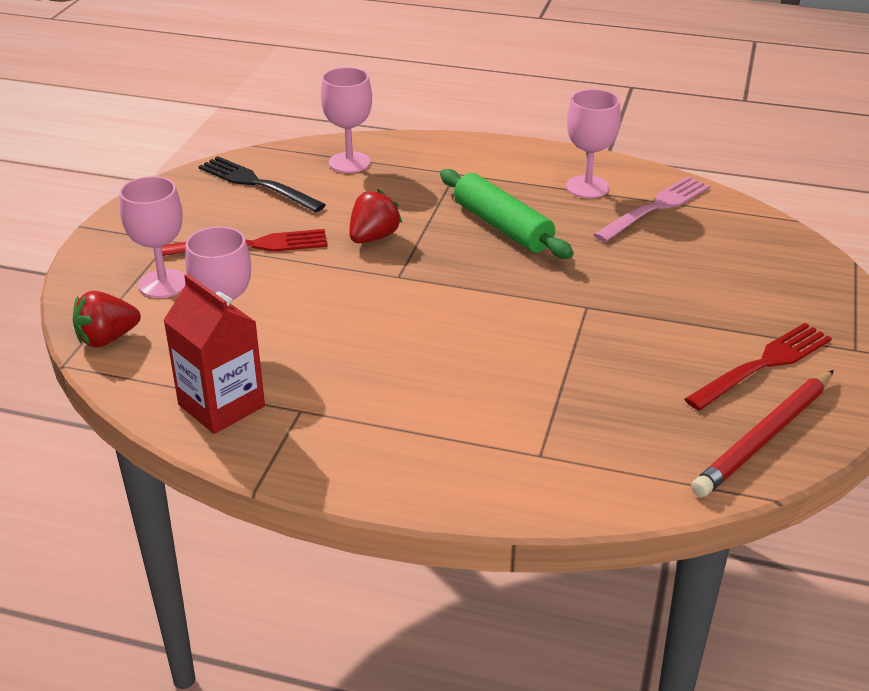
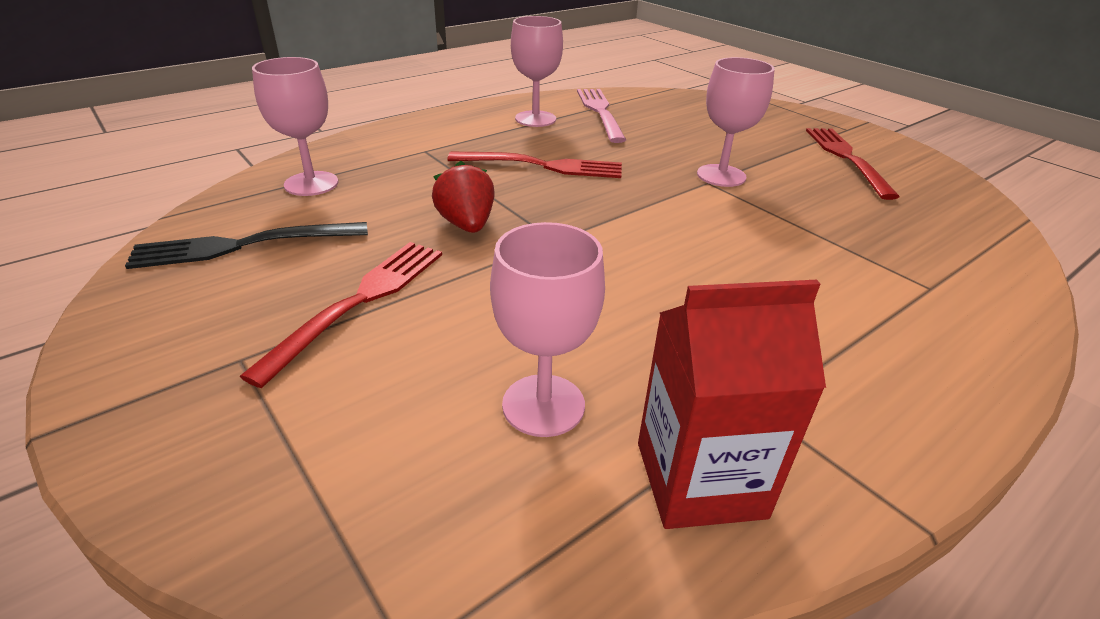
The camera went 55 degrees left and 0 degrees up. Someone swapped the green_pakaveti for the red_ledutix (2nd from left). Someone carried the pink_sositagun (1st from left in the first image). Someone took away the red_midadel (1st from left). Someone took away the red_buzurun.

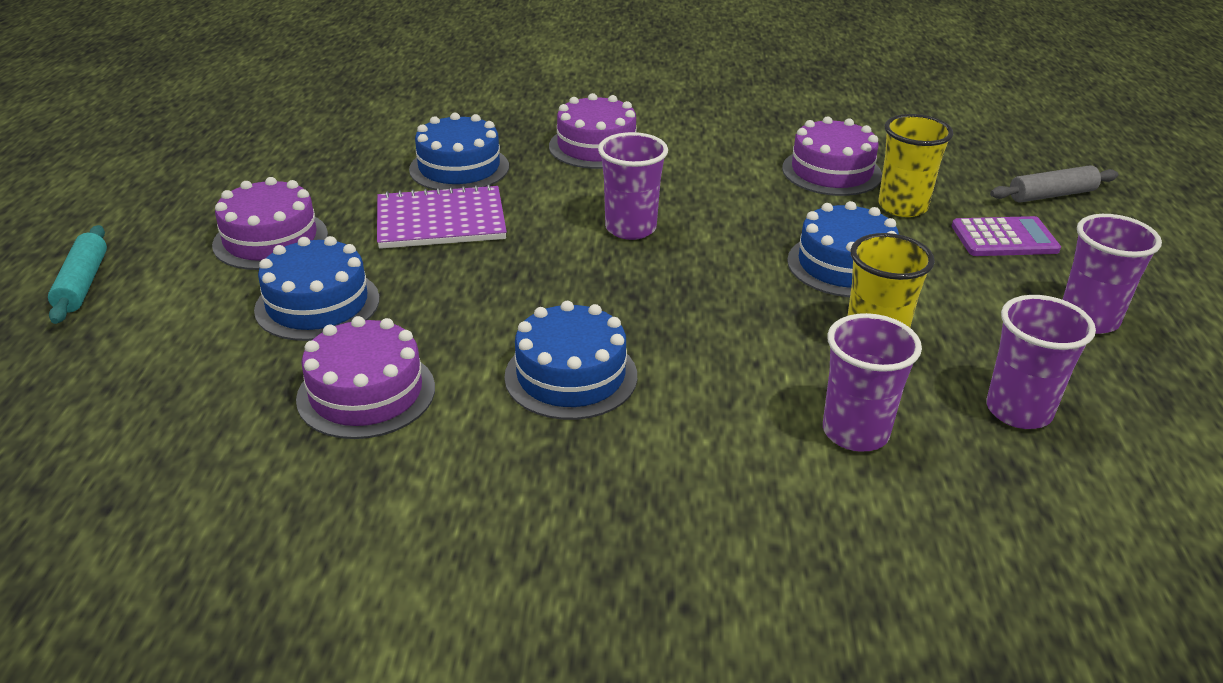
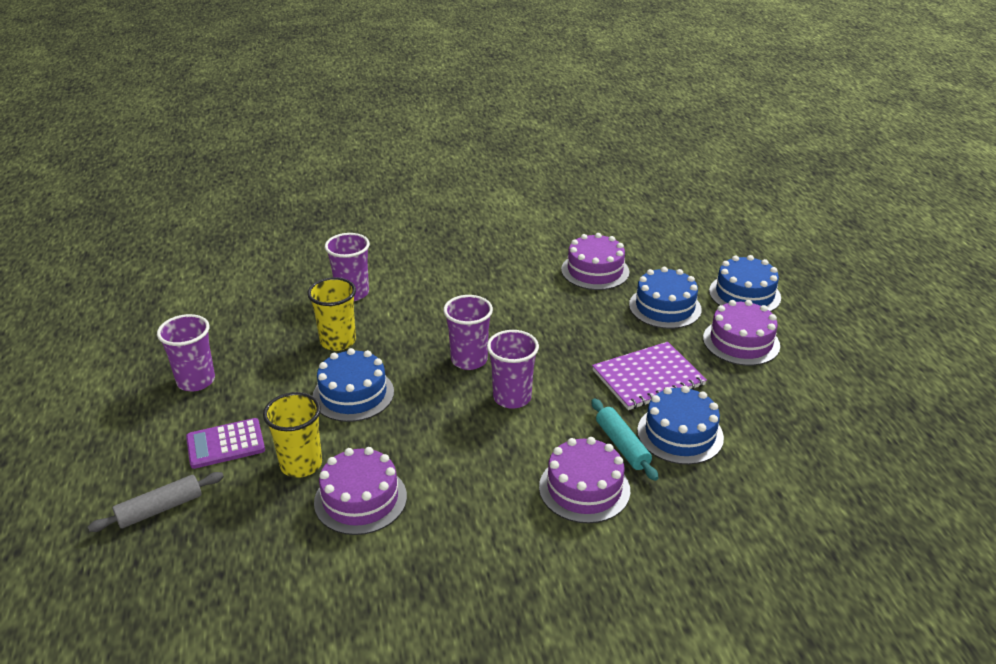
The camera went 165 degrees right and 0 degrees up. Someone carried the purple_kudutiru (3rd from left). Someone carried the turquoise_pakaveti. Someone carried the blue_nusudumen (3rd from left in the first image).

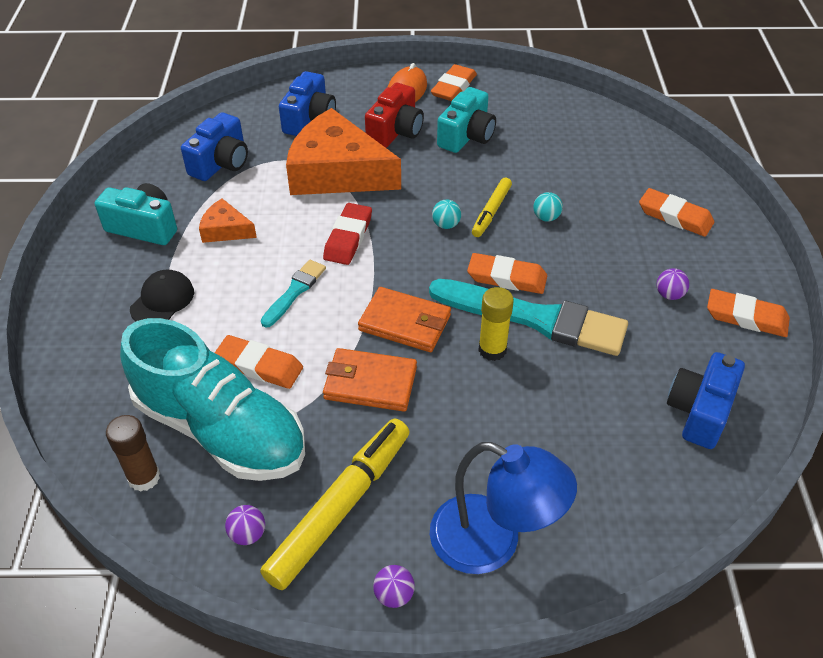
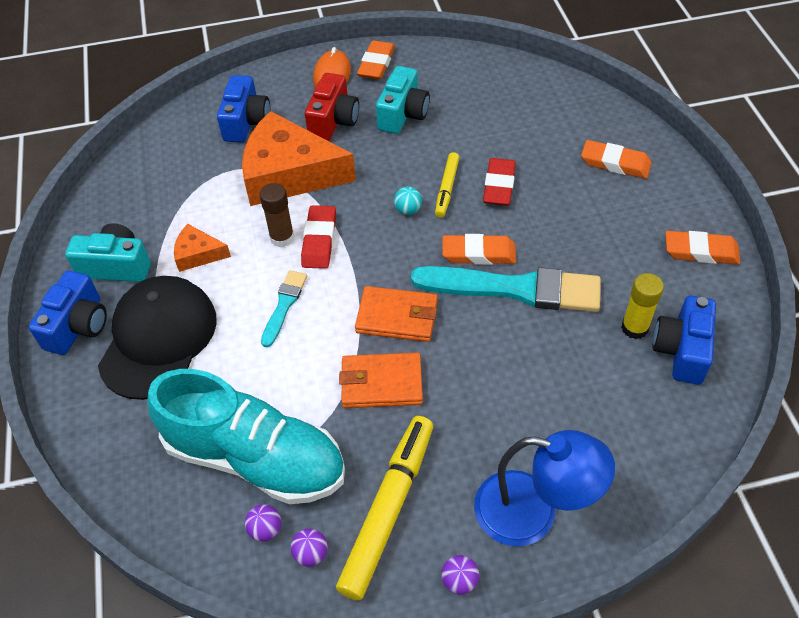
The camera went 10 degrees left and 5 degrees up. Someone carried the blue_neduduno (1st from left). Someone scaled the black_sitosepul by 2.02. Someone carried the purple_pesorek (3rd from left in the first image). Someone carried the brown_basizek. Someone swapped the turquoise_pesorek (2nd from left) for the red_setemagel (2nd from left). Someone carried the yellow_basizek. Someone took away the orange_setemagel (1st from left).

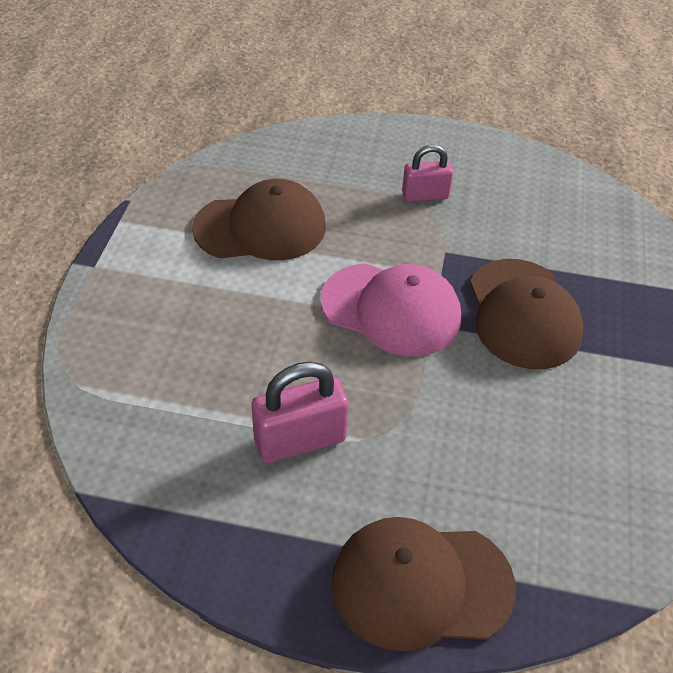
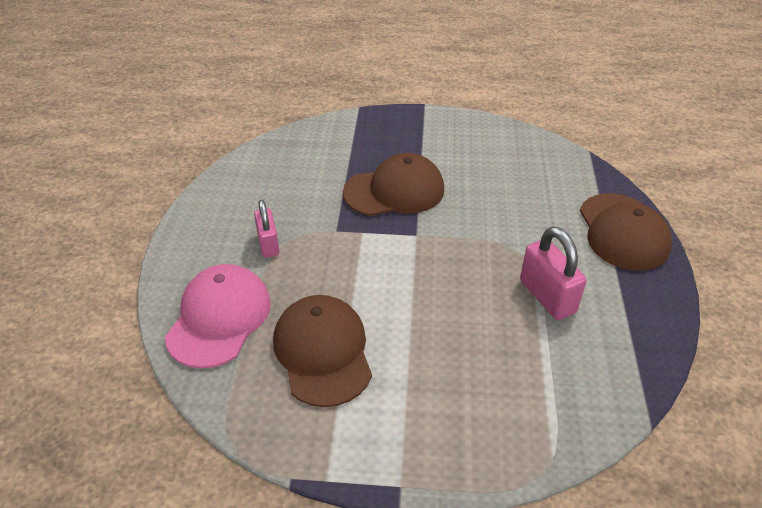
The camera went 95 degrees left and 5 degrees down. Someone carried the pink_sitosepul.

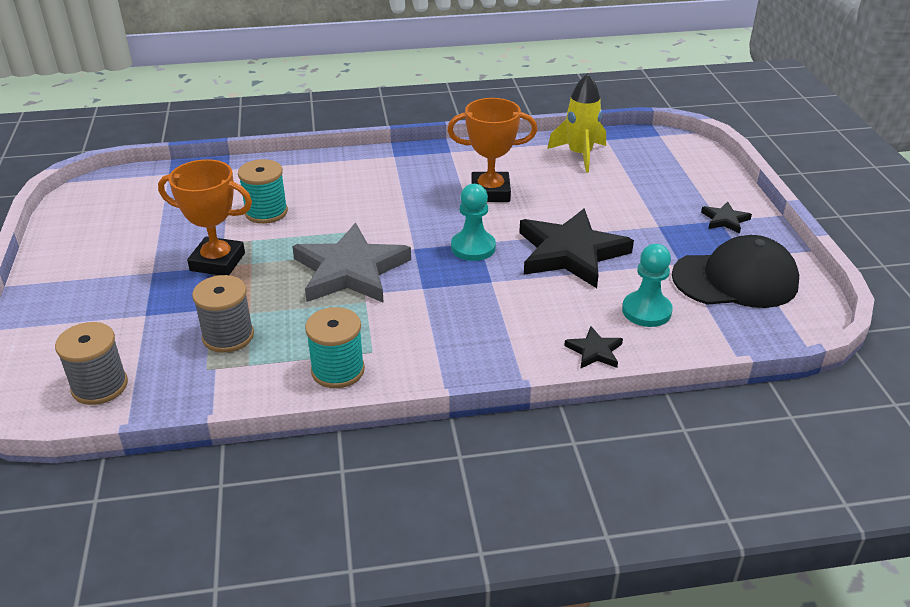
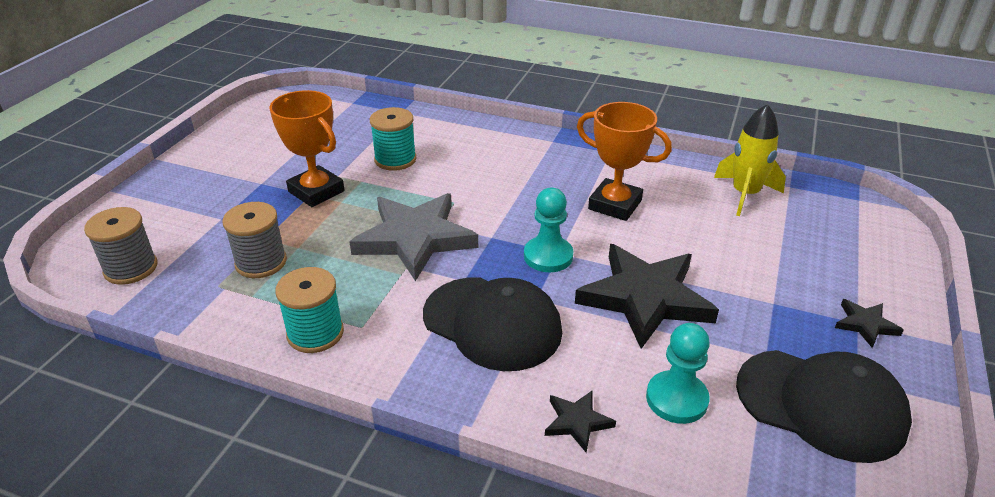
The camera went 30 degrees right and 0 degrees up. Someone put down the black_sitosepul (1st from left).

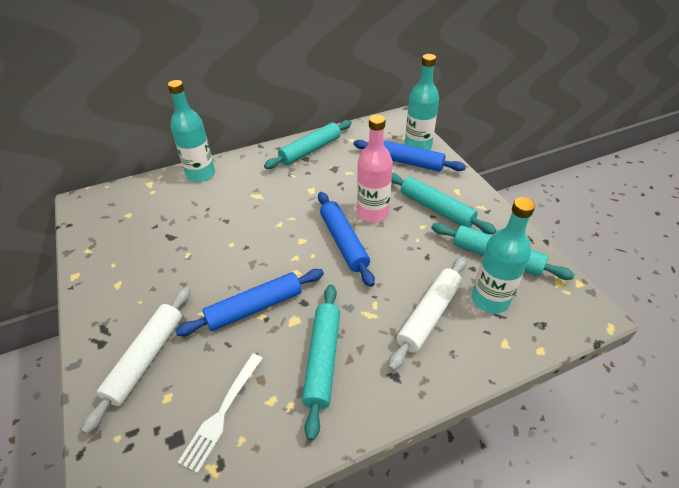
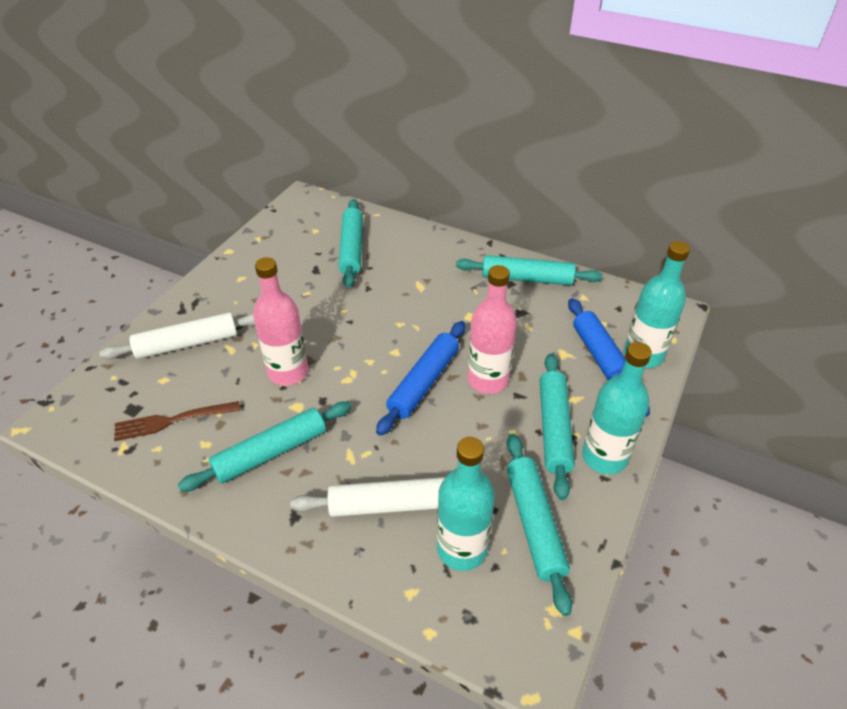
The camera went 50 degrees right and 0 degrees up. Someone repainted the white_ledutix, which became the brown_ledutix. Someone swapped the blue_pakaveti (1st from left) for the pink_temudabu (1st from left). Someone put down the turquoise_pakaveti (2nd from left). Someone carried the turquoise_temudabu (1st from left in the first image).

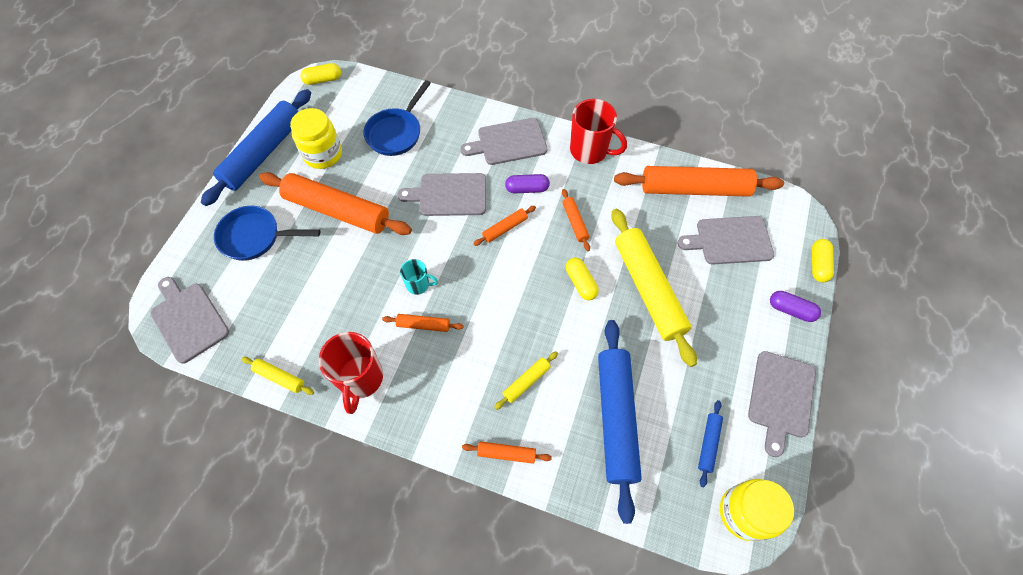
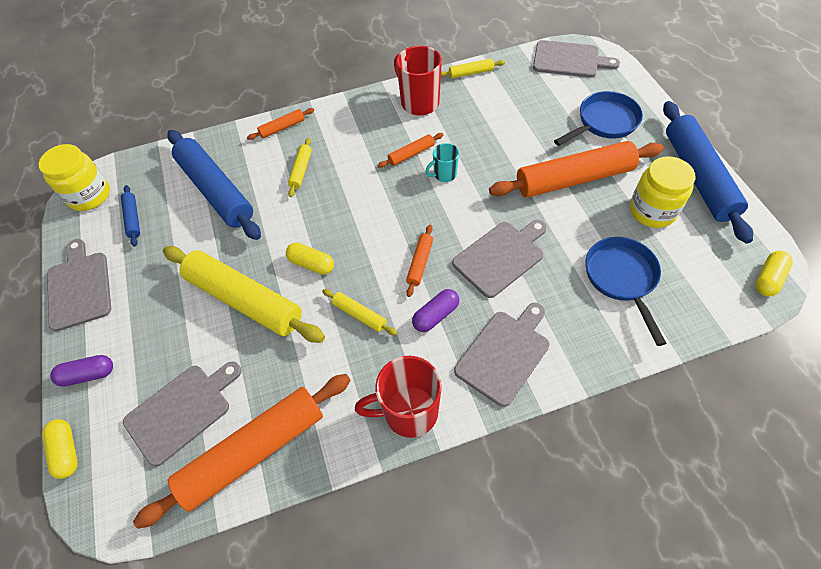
The camera went 145 degrees right and 5 degrees down. Someone repainted the orange_pakaveti (5th from left), which became the yellow_pakaveti (3rd from left).

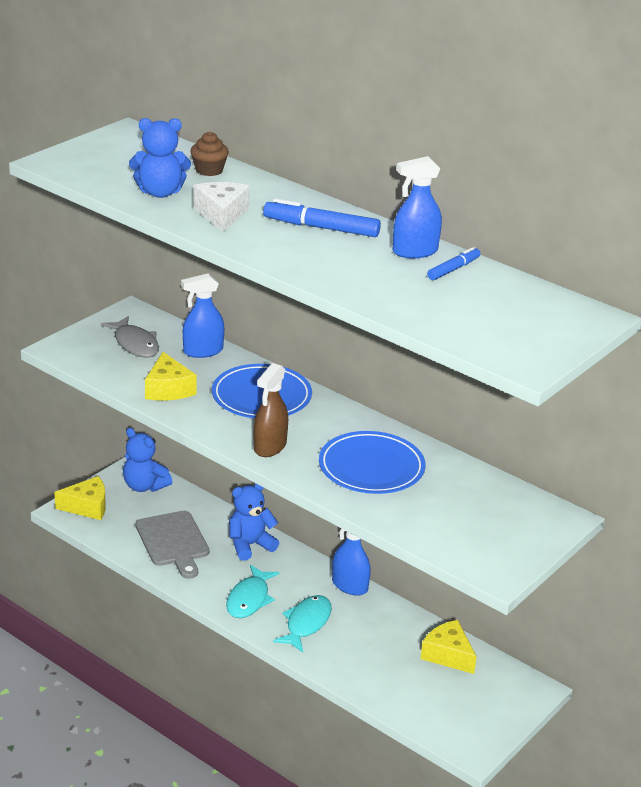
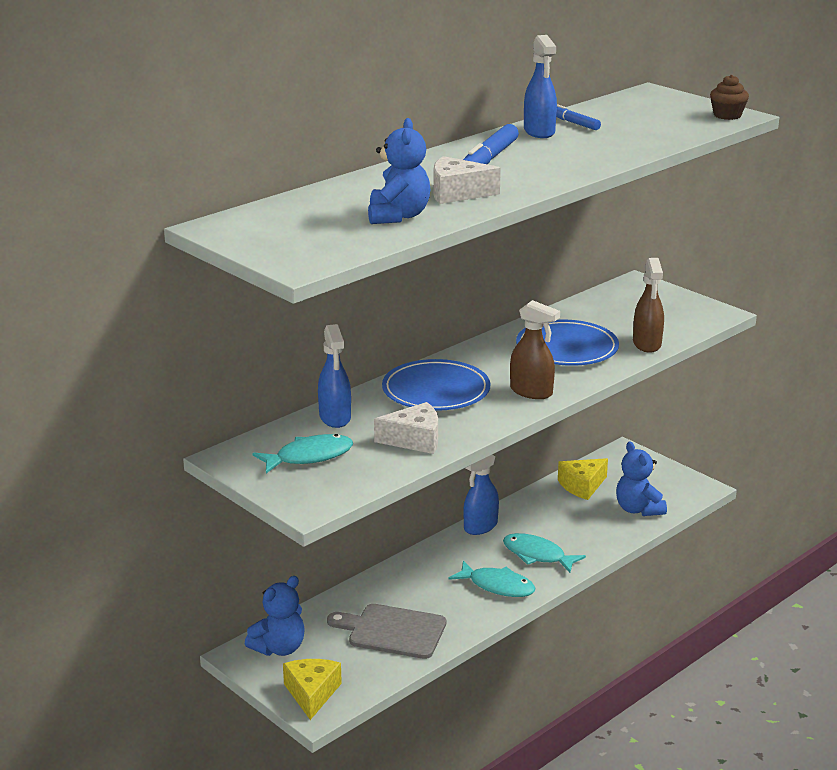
The camera went 80 degrees left and 5 degrees down. Someone repainted the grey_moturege, which became the turquoise_moturege (1st from left). Someone rotated the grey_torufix by 150 degrees counterclockwise. Someone repainted the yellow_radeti (2nd from left), which became the white_radeti (1st from left). Someone carried the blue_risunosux (3rd from left). Someone put down the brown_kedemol (2nd from left). Someone carried the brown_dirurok.

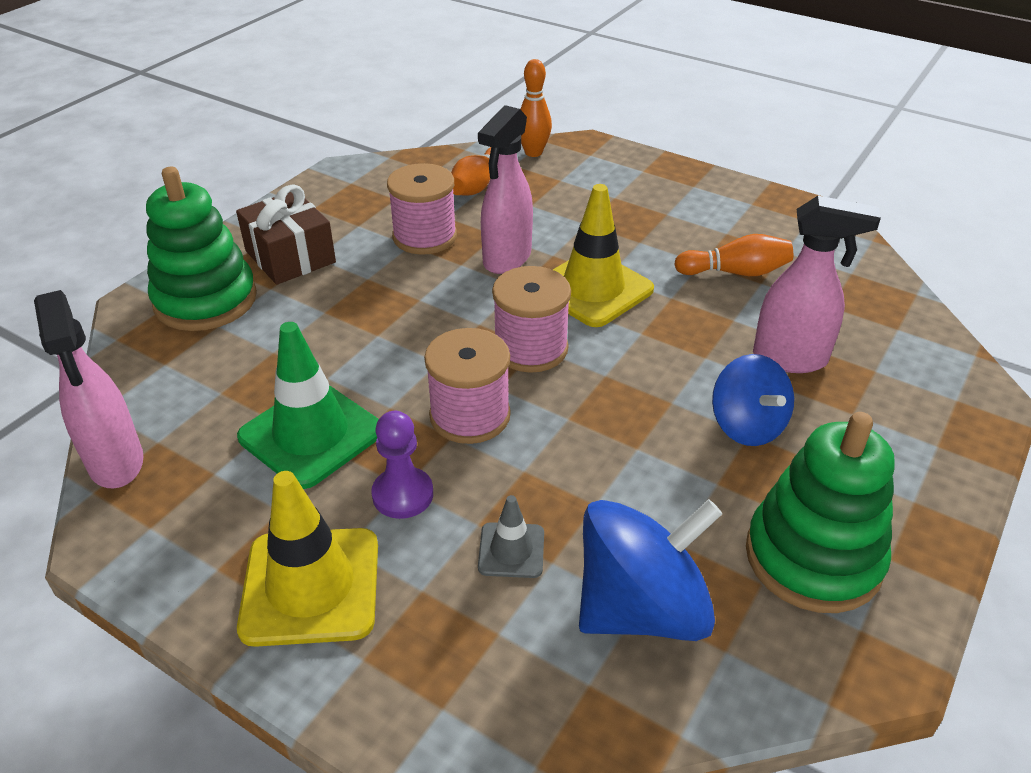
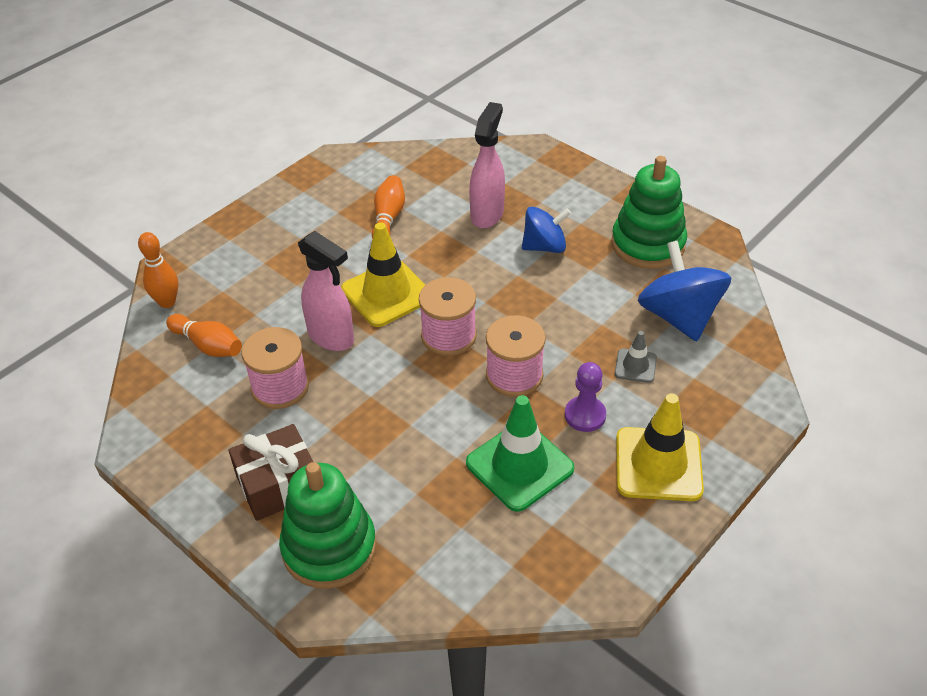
The camera went 80 degrees left and 5 degrees up. Someone took away the pink_kedemol (1st from left).

